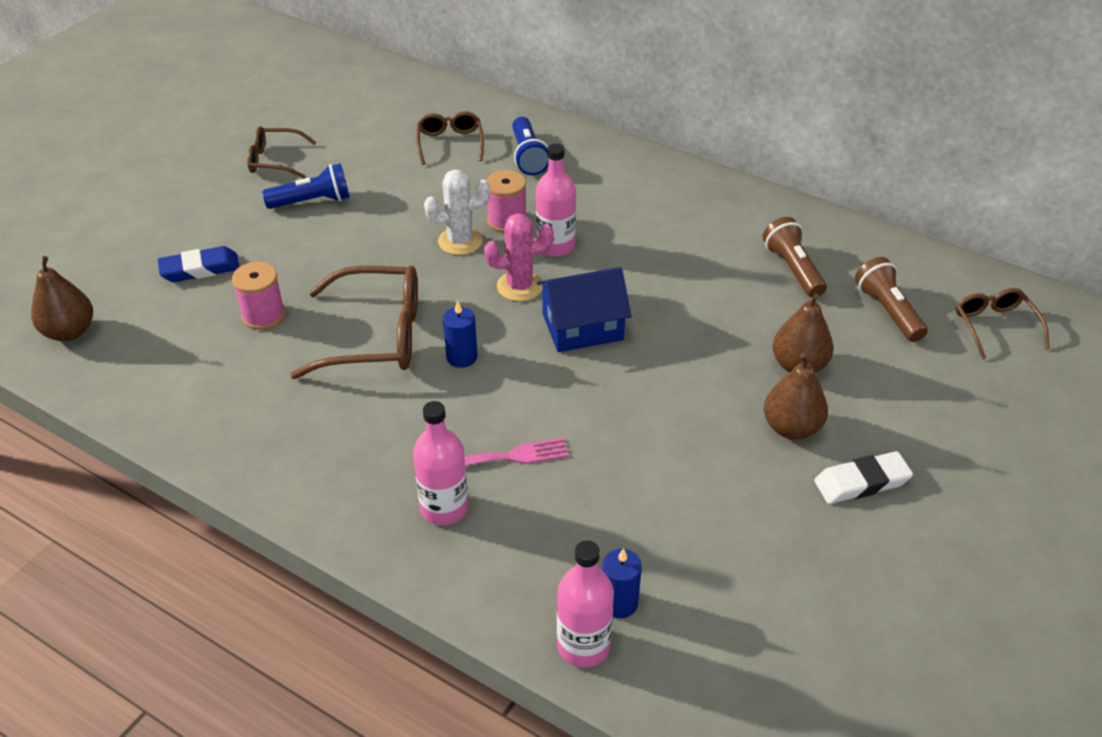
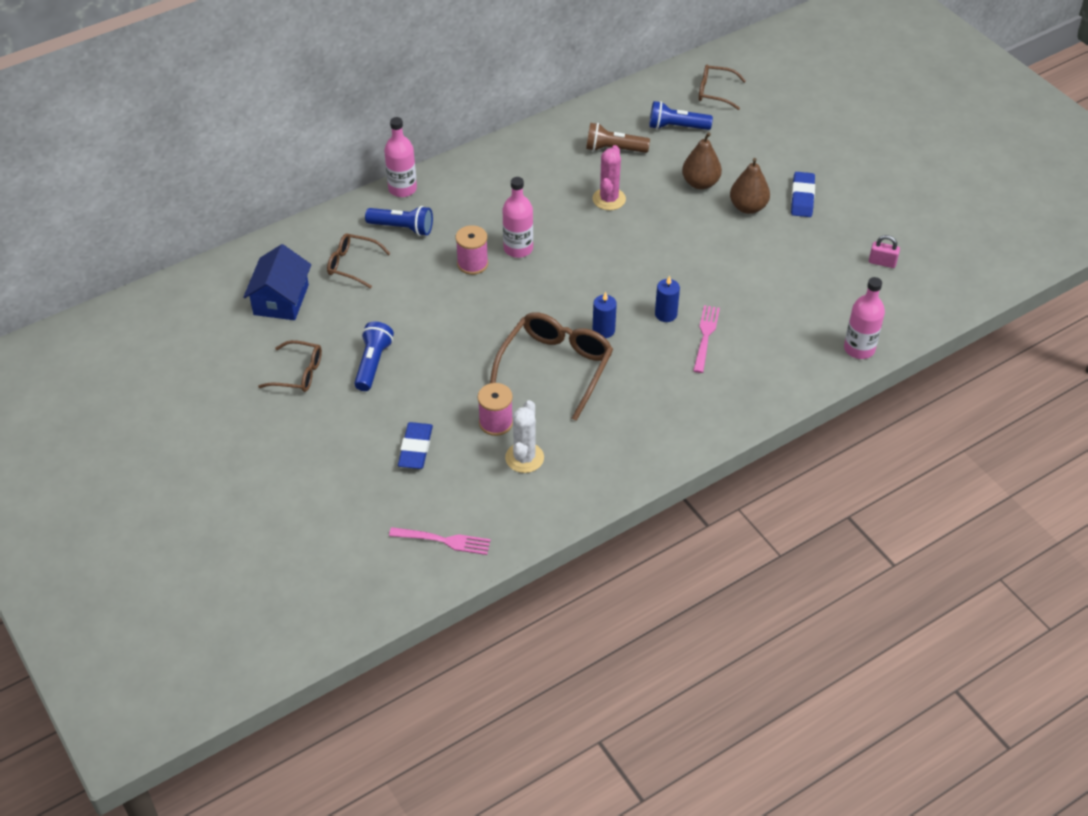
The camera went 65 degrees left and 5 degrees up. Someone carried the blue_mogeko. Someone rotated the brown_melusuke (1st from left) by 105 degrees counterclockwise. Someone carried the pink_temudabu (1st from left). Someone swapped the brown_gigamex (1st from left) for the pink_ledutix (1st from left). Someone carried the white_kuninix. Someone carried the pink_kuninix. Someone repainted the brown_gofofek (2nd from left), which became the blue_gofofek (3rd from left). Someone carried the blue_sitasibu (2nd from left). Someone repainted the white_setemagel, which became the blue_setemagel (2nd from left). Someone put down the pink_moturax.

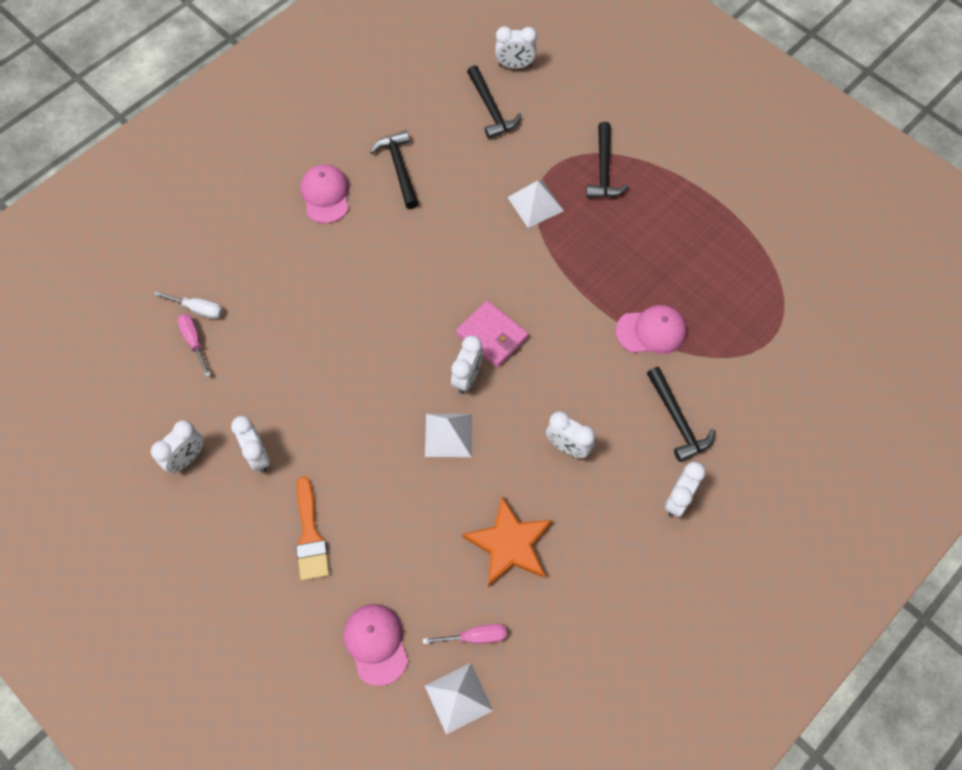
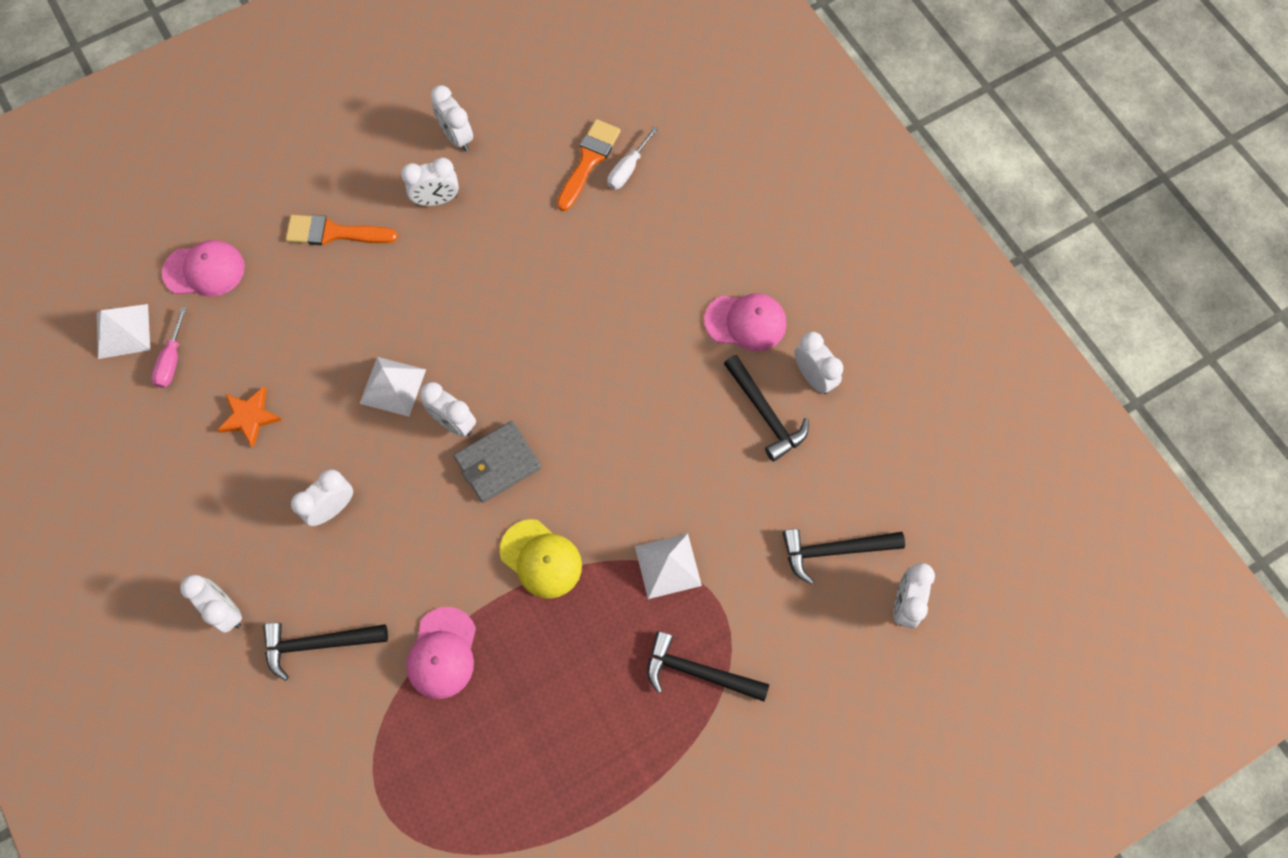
The camera went 105 degrees right and 5 degrees up. Someone scaled the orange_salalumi by 0.63. Someone repainted the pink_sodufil, which became the grey_sodufil. Someone put down the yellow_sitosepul. Someone swapped the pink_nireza (1st from left) for the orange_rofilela (2nd from left). Someone rotated the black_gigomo (1st from left in the first image) by 60 degrees clockwise. Someone put down the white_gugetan (6th from left).

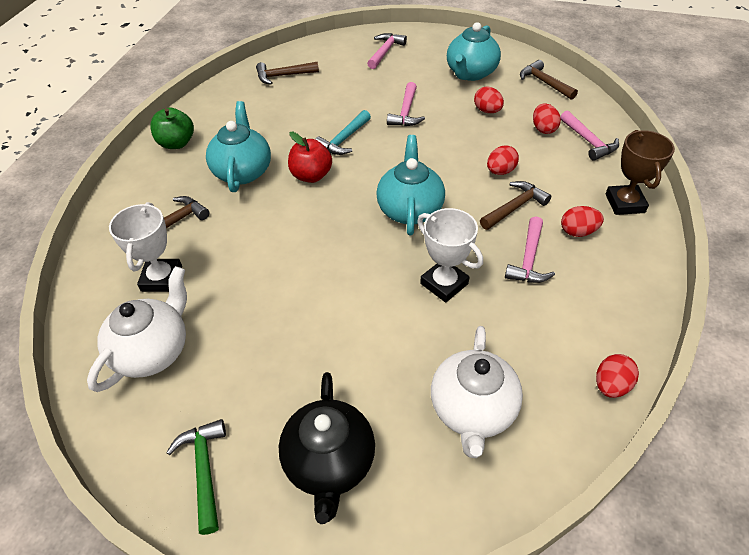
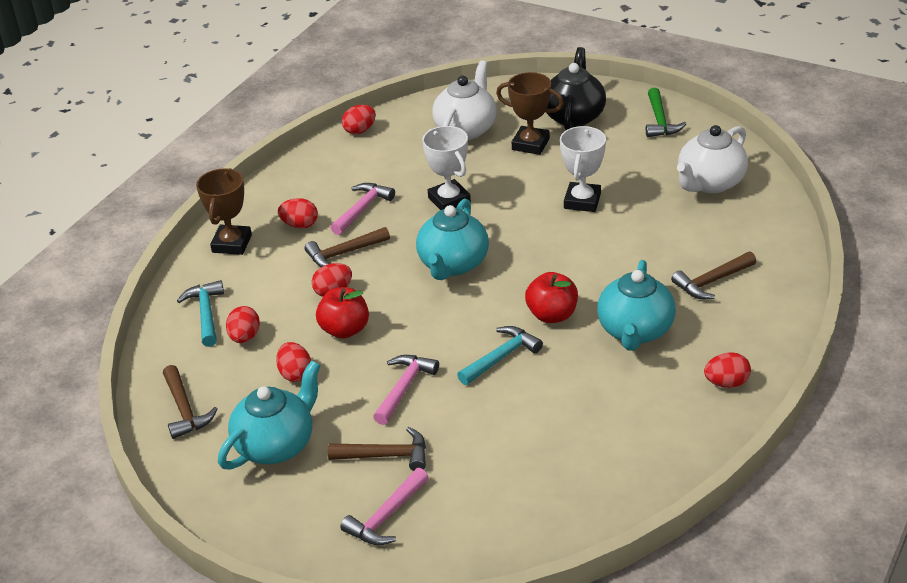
The camera went 165 degrees left and 10 degrees down. Someone repainted the pink_gigomo (4th from left), which became the turquoise_gigomo (1st from left). Someone put down the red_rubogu (1st from left). Someone carried the brown_gigomo (2nd from left in the first image). Someone put down the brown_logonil (2nd from left). Someone carried the white_logonil (1st from left in the first image). Someone swapped the green_rubogu for the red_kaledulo (6th from left).

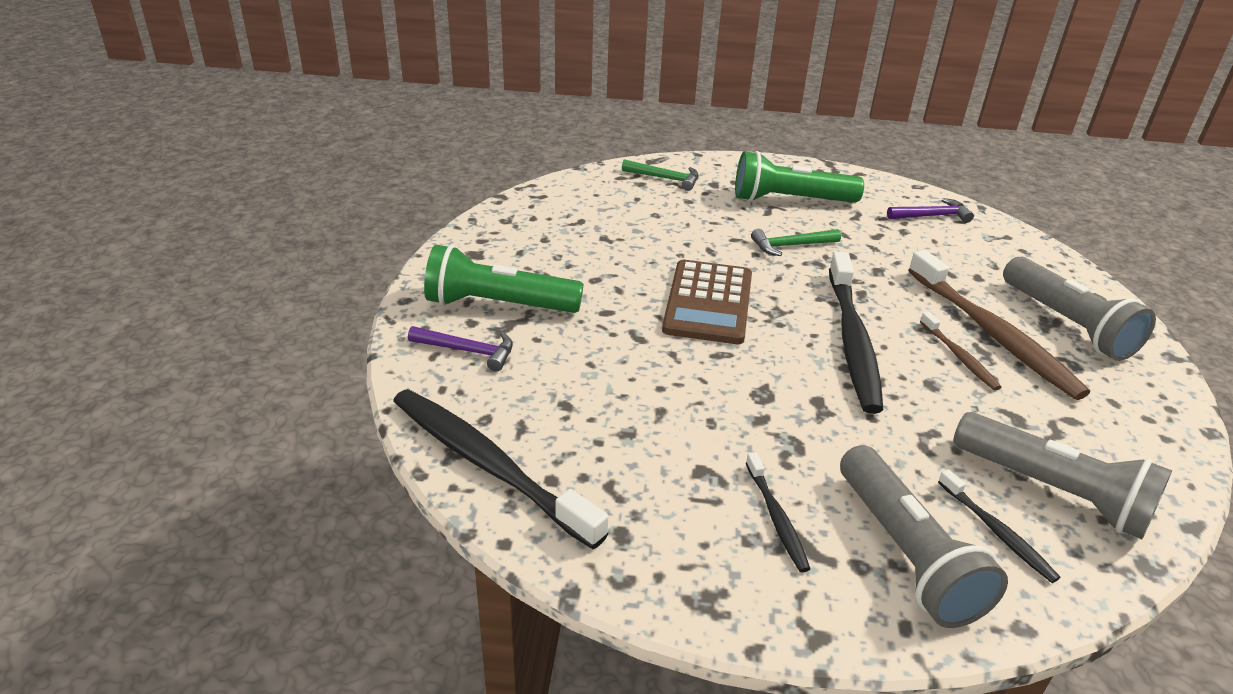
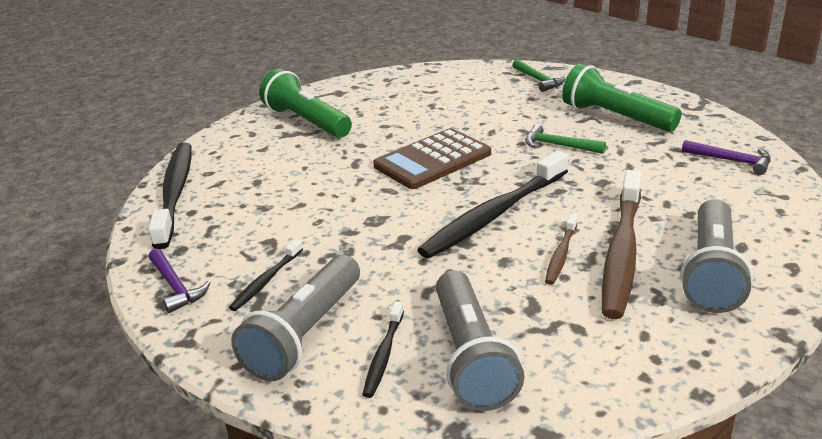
The camera went 45 degrees right and 5 degrees down. Someone carried the purple_gigomo (1st from left).

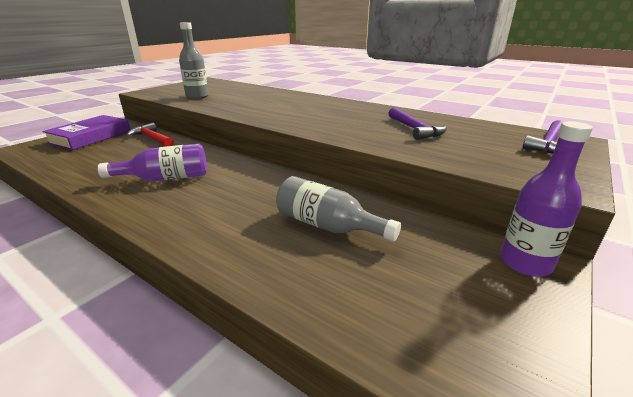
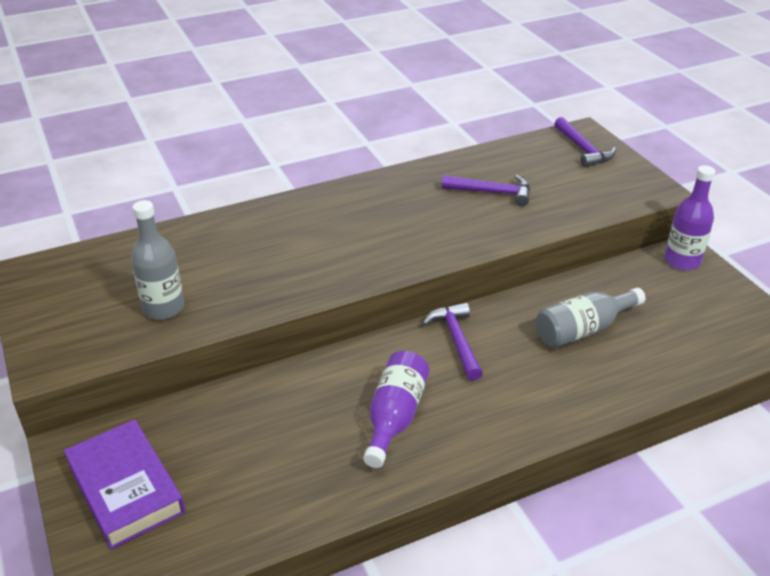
The camera went 60 degrees left and 10 degrees up. Someone put down the purple_gigomo (1st from left). Someone took away the red_gigomo.

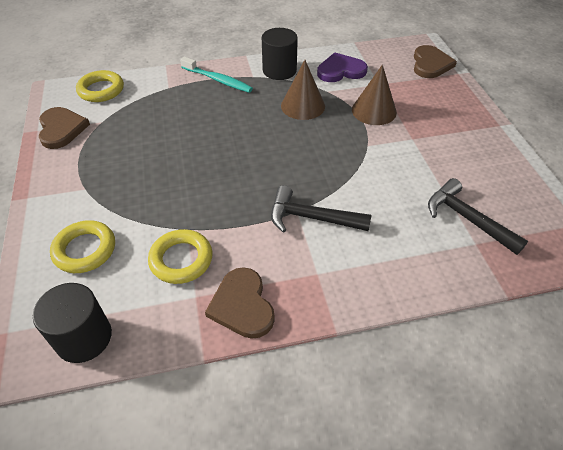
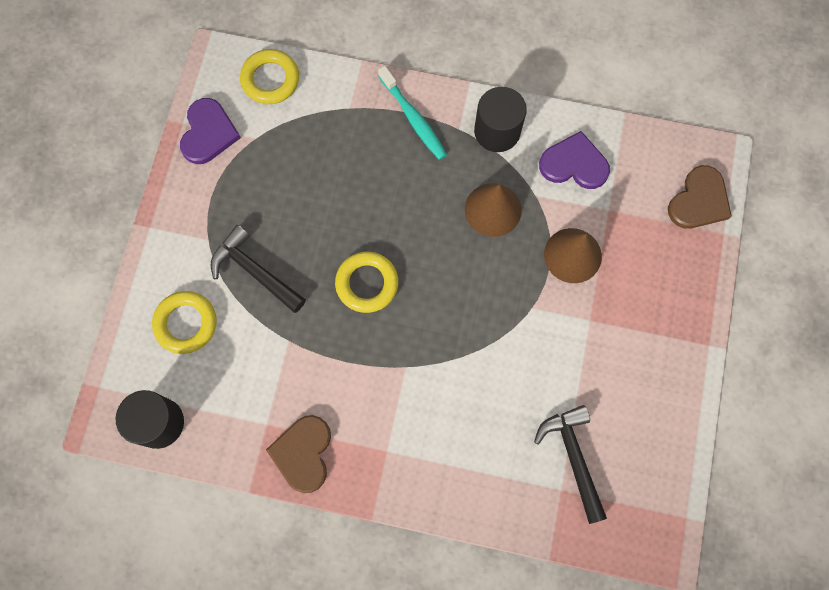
The camera went 25 degrees right and 25 degrees up. Someone repainted the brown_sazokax (1st from left), which became the purple_sazokax (1st from left). Someone carried the black_gigomo (1st from left). Someone carried the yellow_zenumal (3rd from left).

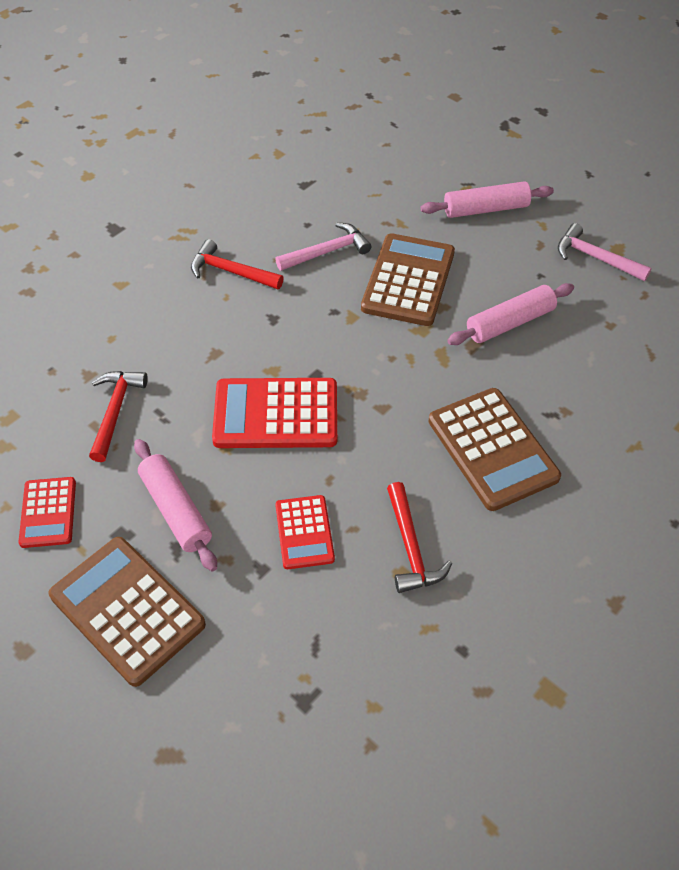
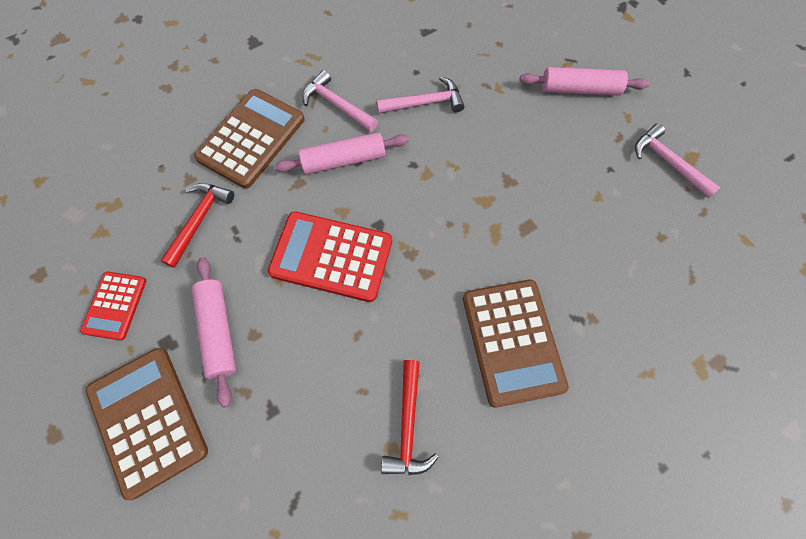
The camera went 15 degrees right and 15 degrees up. Someone carried the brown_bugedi (2nd from left). Someone carried the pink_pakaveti (3rd from left in the first image). Someone repainted the red_gigomo (2nd from left), which became the pink_gigomo (1st from left). Someone took away the red_bugedi (3rd from left).

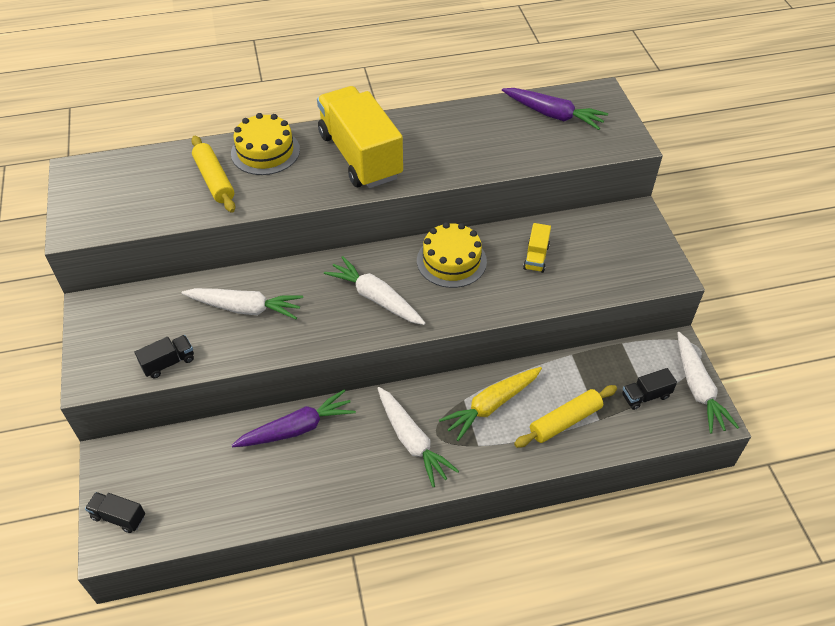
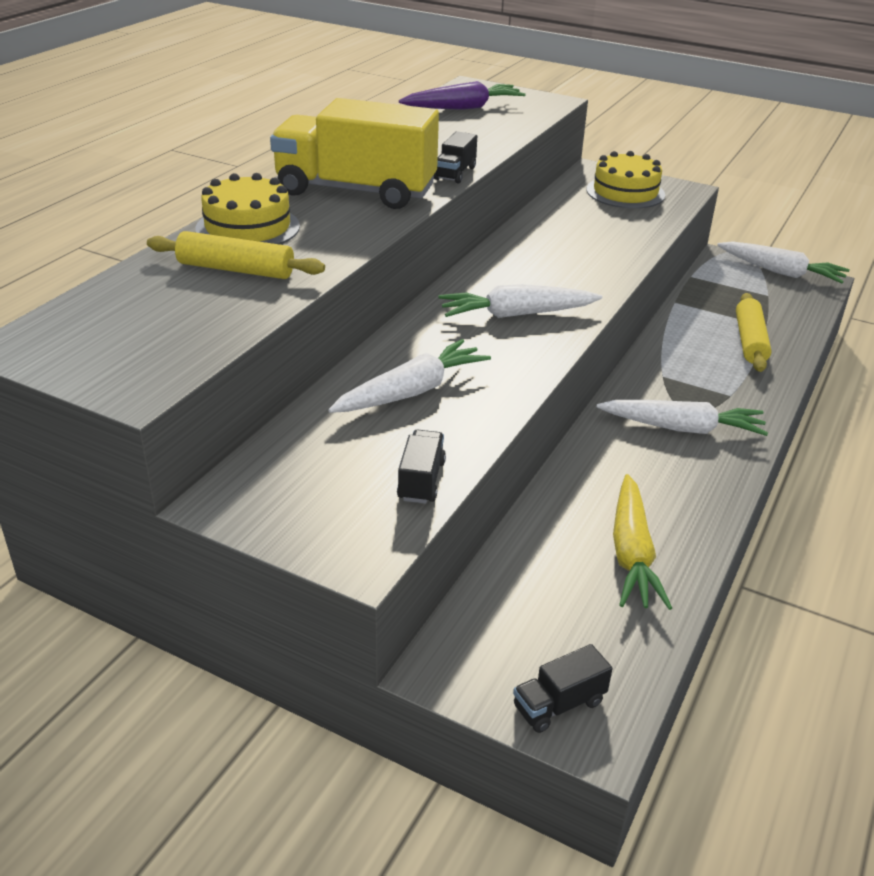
The camera went 50 degrees left and 15 degrees down. Someone carried the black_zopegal (3rd from left in the first image). Someone carried the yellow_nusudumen (2nd from left). Someone carried the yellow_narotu. Someone took away the purple_narotu (1st from left). Someone took away the yellow_zopegal (2nd from left).

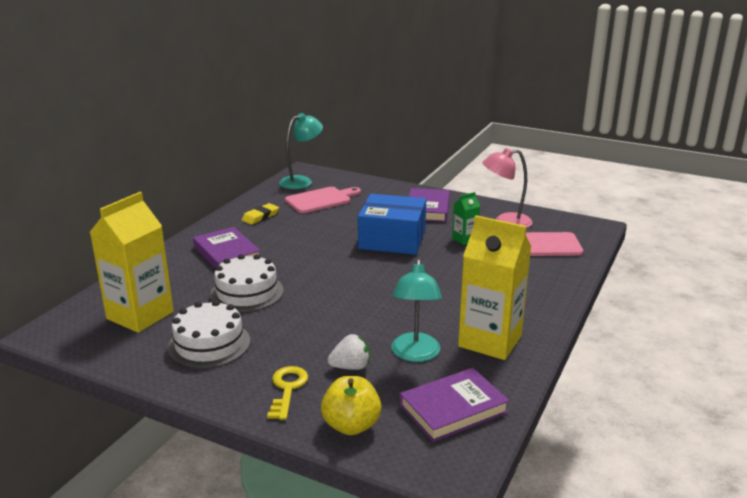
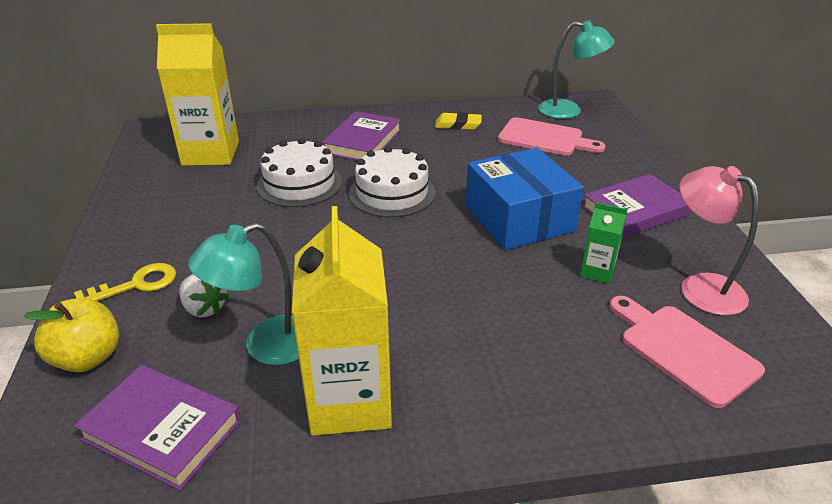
The camera went 55 degrees right and 10 degrees up. Someone carried the white_nusudumen (1st from left in the first image).

